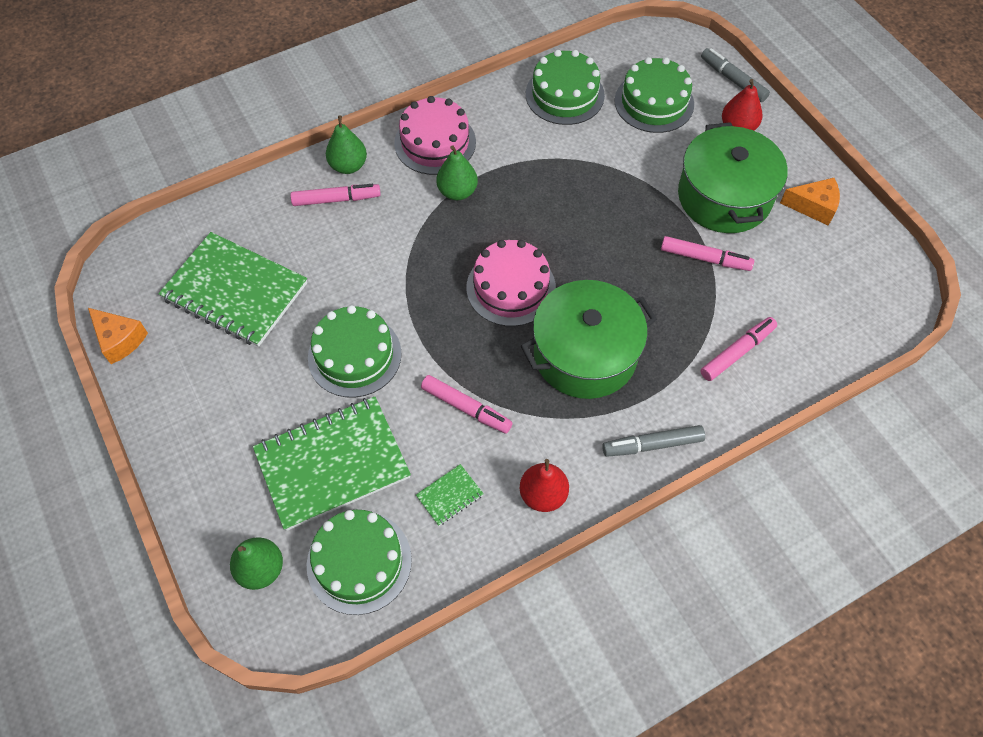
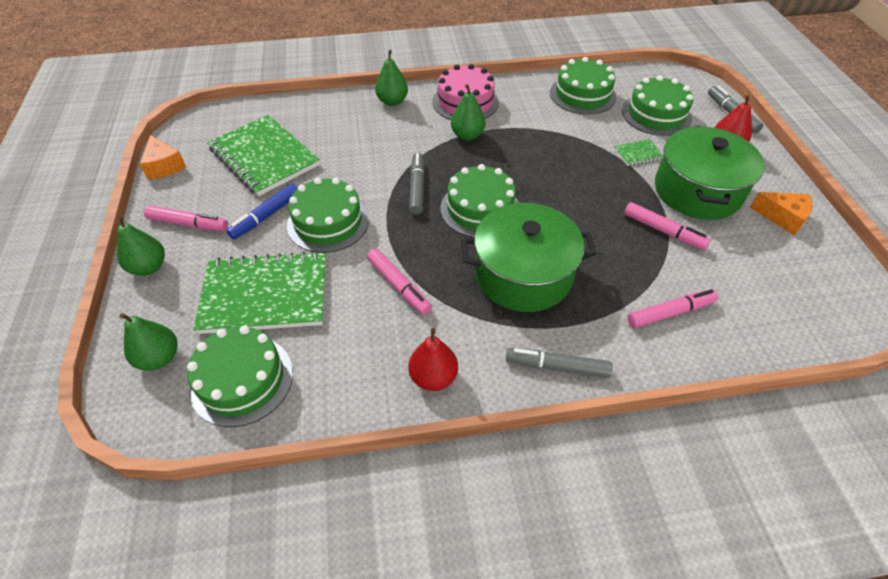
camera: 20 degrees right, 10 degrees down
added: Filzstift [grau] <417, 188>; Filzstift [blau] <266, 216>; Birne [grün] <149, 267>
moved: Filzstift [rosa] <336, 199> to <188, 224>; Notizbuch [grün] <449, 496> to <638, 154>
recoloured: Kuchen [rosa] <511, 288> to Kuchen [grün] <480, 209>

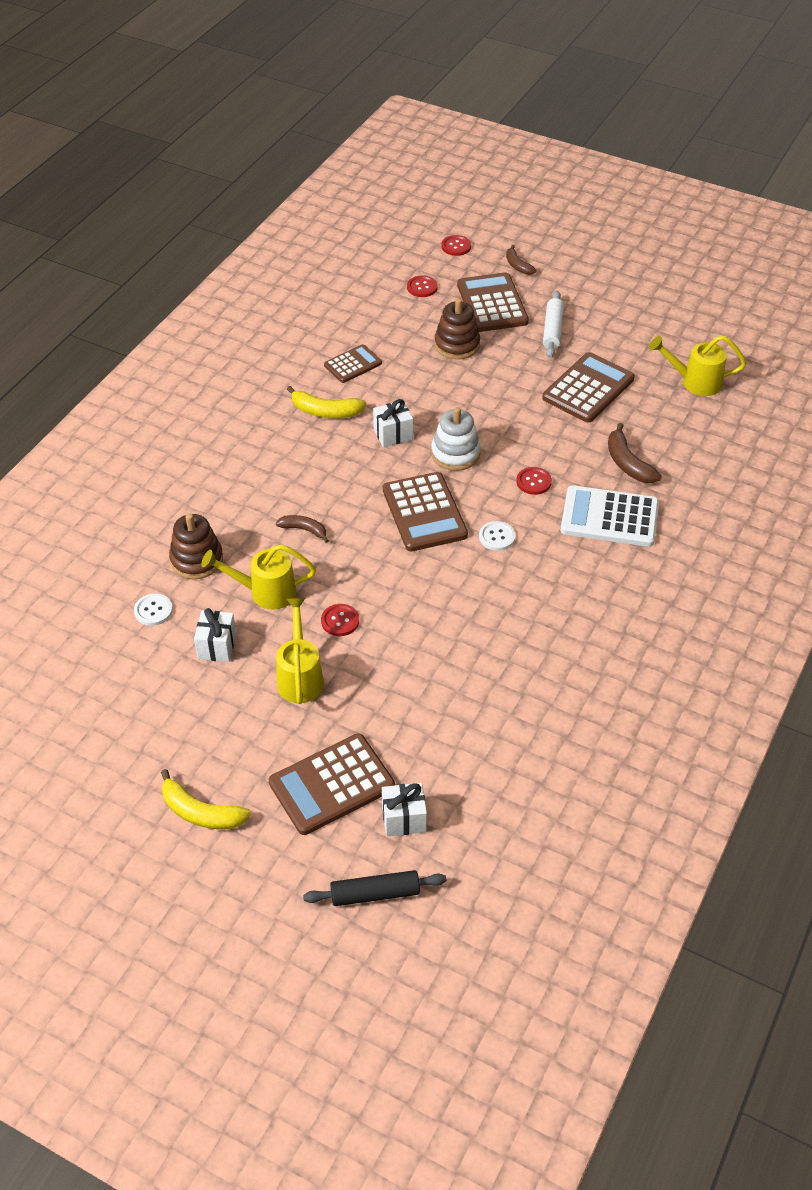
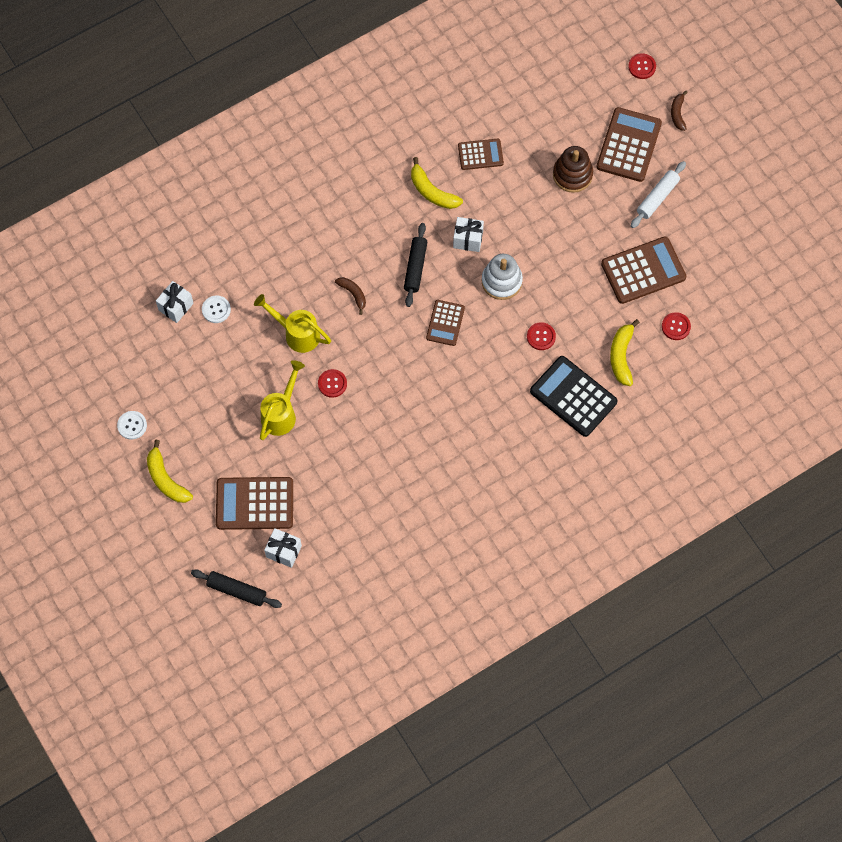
camera: 30 degrees right, 20 degrees up
removed: Gießkanne [gelb] <694, 382>; Stapelspielzeug [braun] <197, 560>
added: Nudelholz [schwarz] <415, 267>
moved: Knopf [rot] <422, 287> to <676, 326>; Knopf [weiß] <497, 537> to <132, 425>; Geschenk [weiß] <217, 646> to <176, 307>
recoloured: Banane [braun] <627, 463> to Banane [gelb] <621, 356>; Taschenrechner [weiß] <609, 517> to Taschenrechner [schwarz] <573, 397>
resized: Taschenrechner [braun] <424, 512> = <445, 323> x0.60

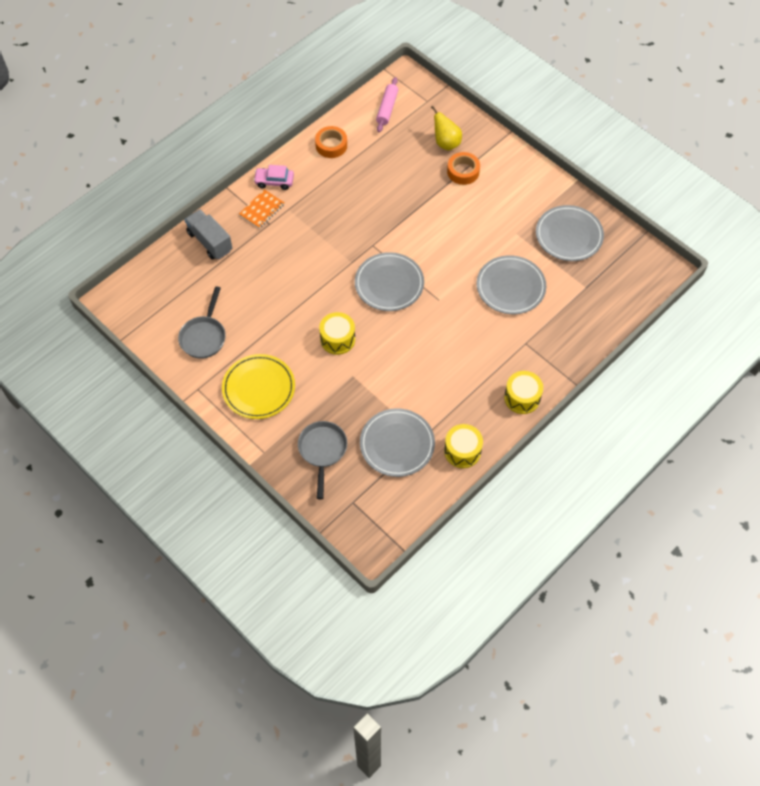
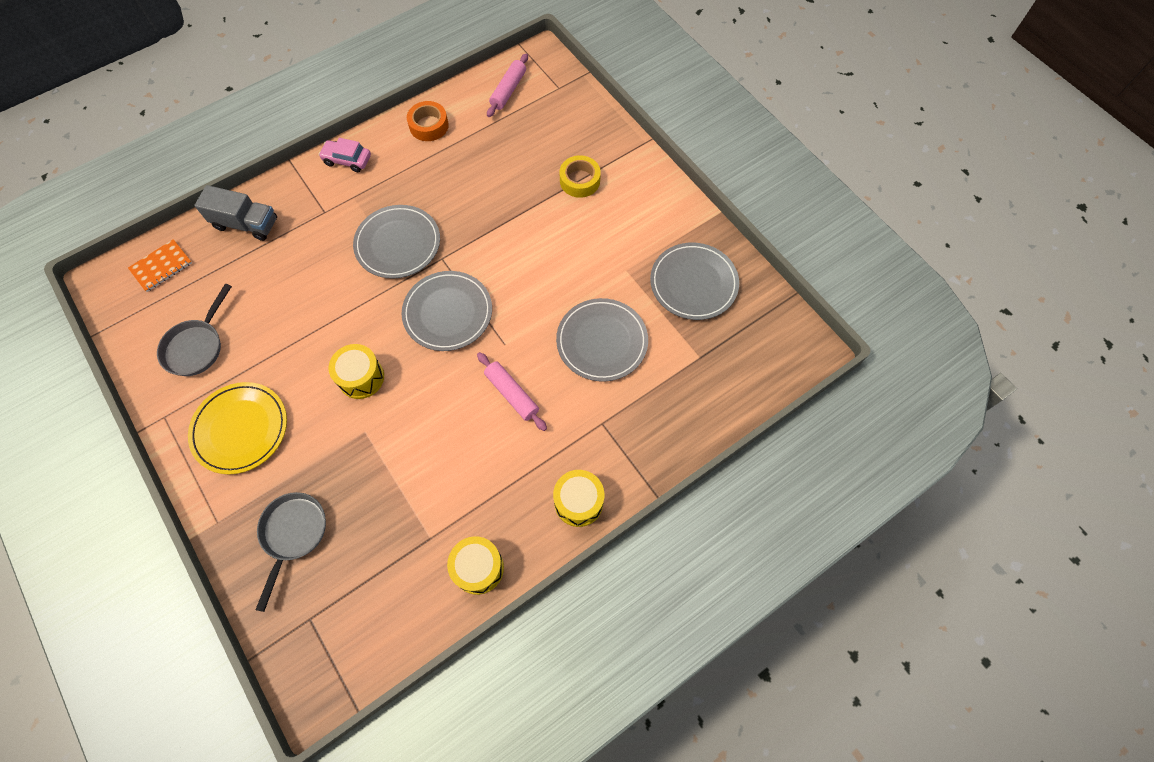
camera: 10 degrees right, 5 degrees up
removed: Birne [gelb] <446, 143>
added: Nudelholz [rosa] <512, 394>
moved: Notizbuch [orange] <262, 210> to <161, 266>; Teller [grau] <397, 444> to <398, 244>
recoloured: Klebeband [orange] <463, 171> to Klebeband [gelb] <579, 181>
turned: Lastwagen [grau] <210, 241> = <246, 224> 135 degrees clockwise

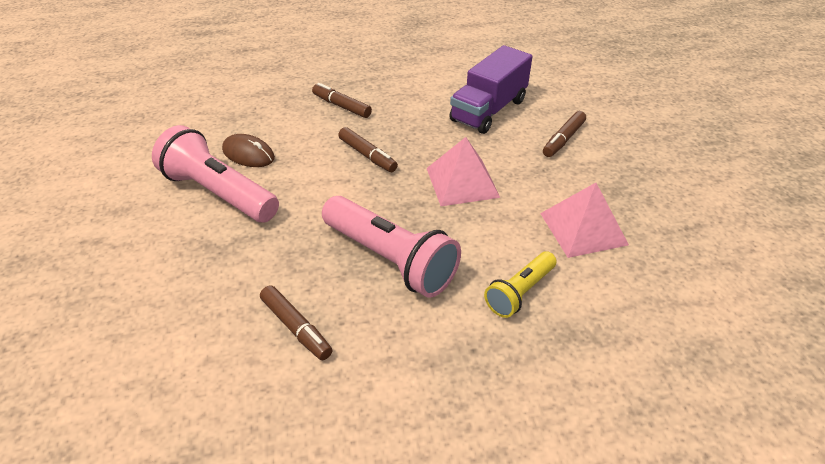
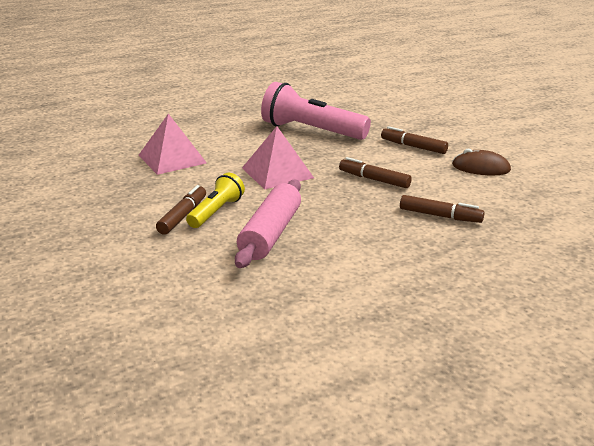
camera: 165 degrees right, 15 degrees down
removed: Taschenlampe [rosa] <219, 193>
moved: Taschenlampe [gelb] <519, 292> to <216, 212>; Filzstift [braun] <296, 328> to <413, 147>
replaced: Lastwagen [lila] <489, 110> to Nudelholz [rosa] <270, 234>

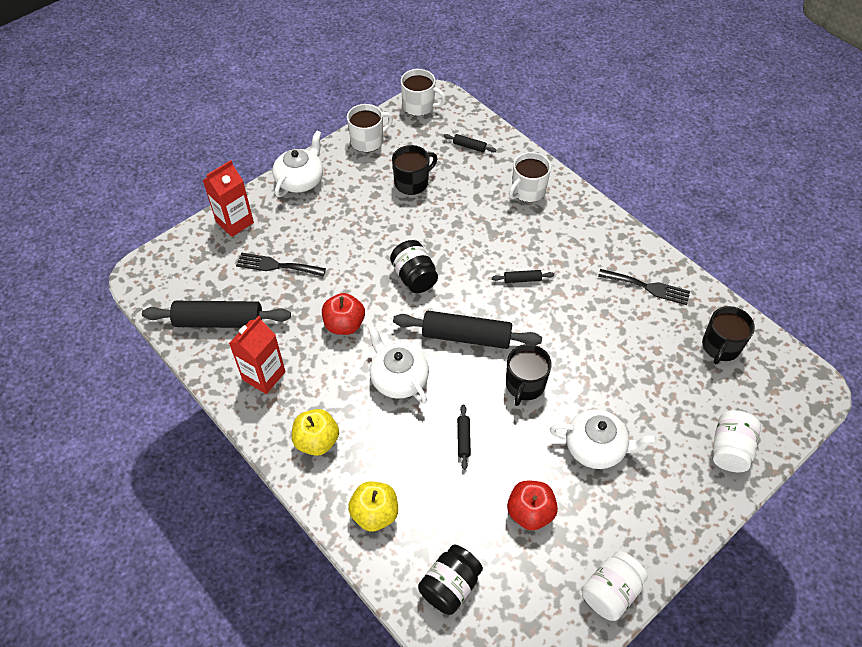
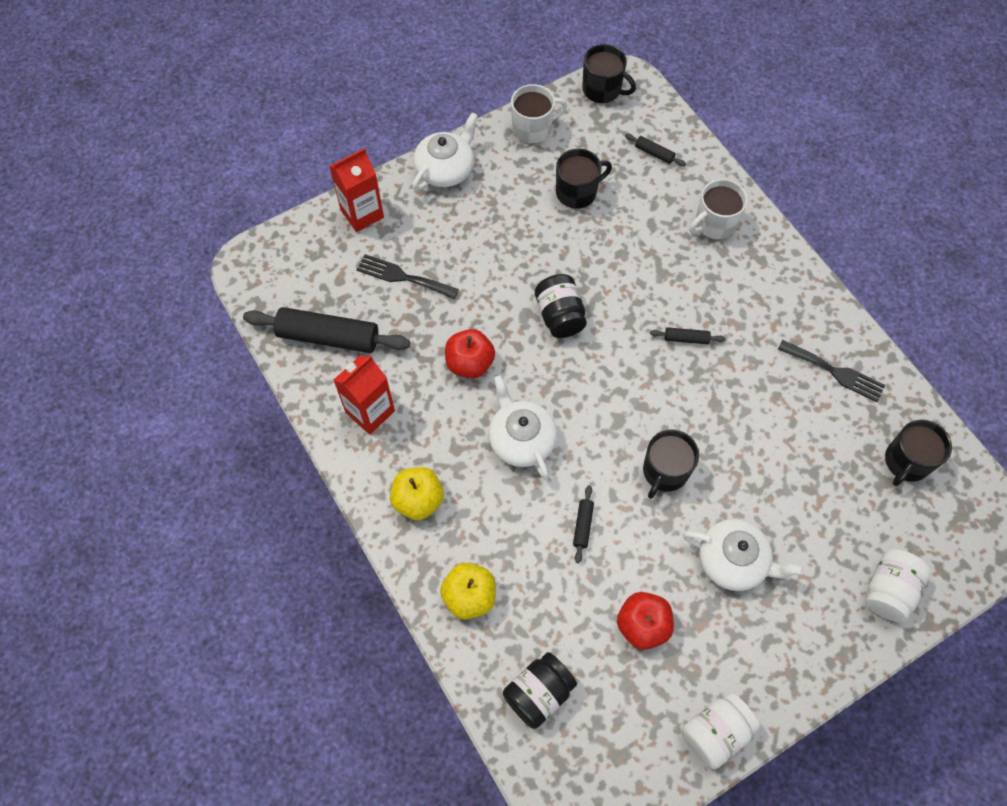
camera: 10 degrees right, 10 degrees up
removed: Nudelholz [schwarz] <466, 337>
recoloured: Tasse [weiß] <419, 106> to Tasse [schwarz] <602, 89>

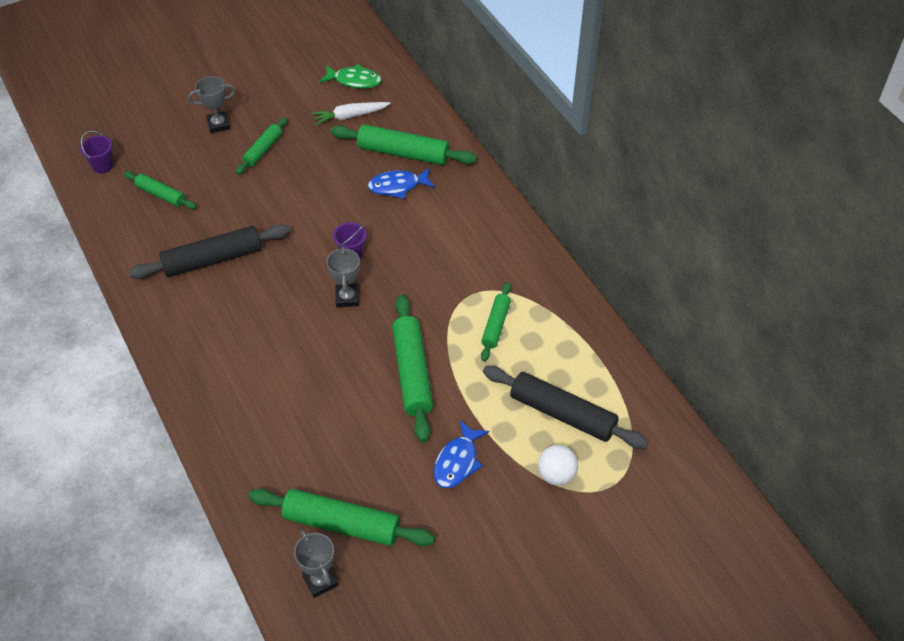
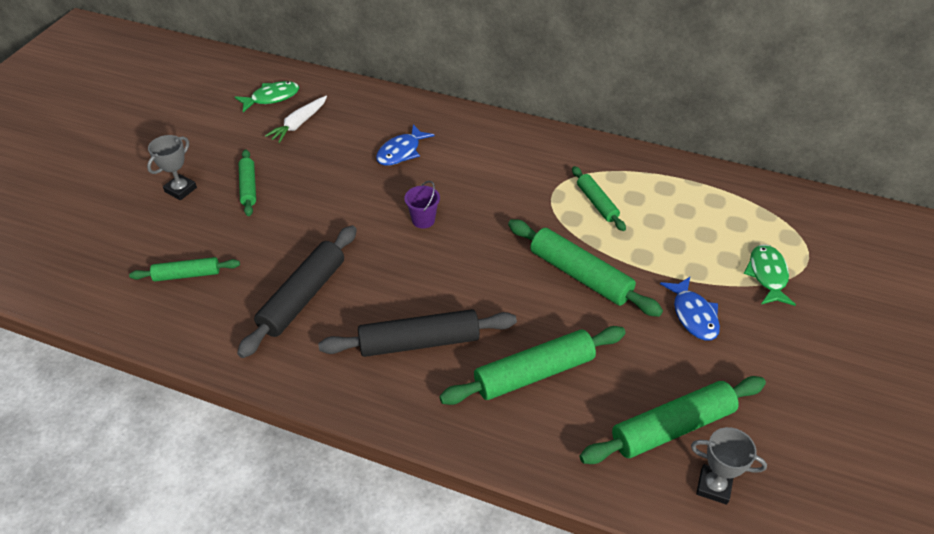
camera: 40 degrees left, 5 degrees down
removed: Eimer [lila] <102, 166>; Pokal [grau] <347, 298>
moved: Nudelholz [grün] <403, 153> to <534, 373>; Nudelholz [schwarz] <562, 413> to <419, 342>
replaced: Ball [weiß] <556, 475> to Fisch [grün] <767, 275>

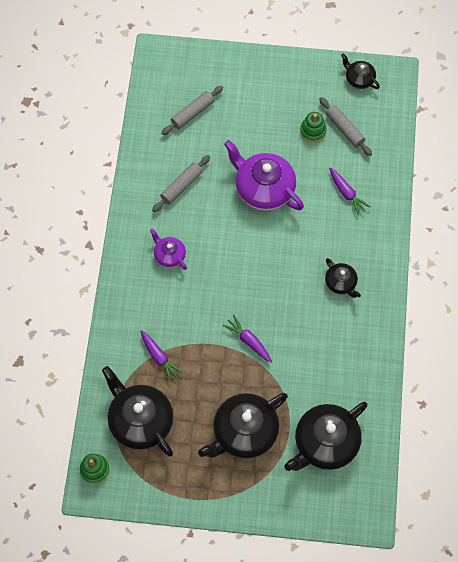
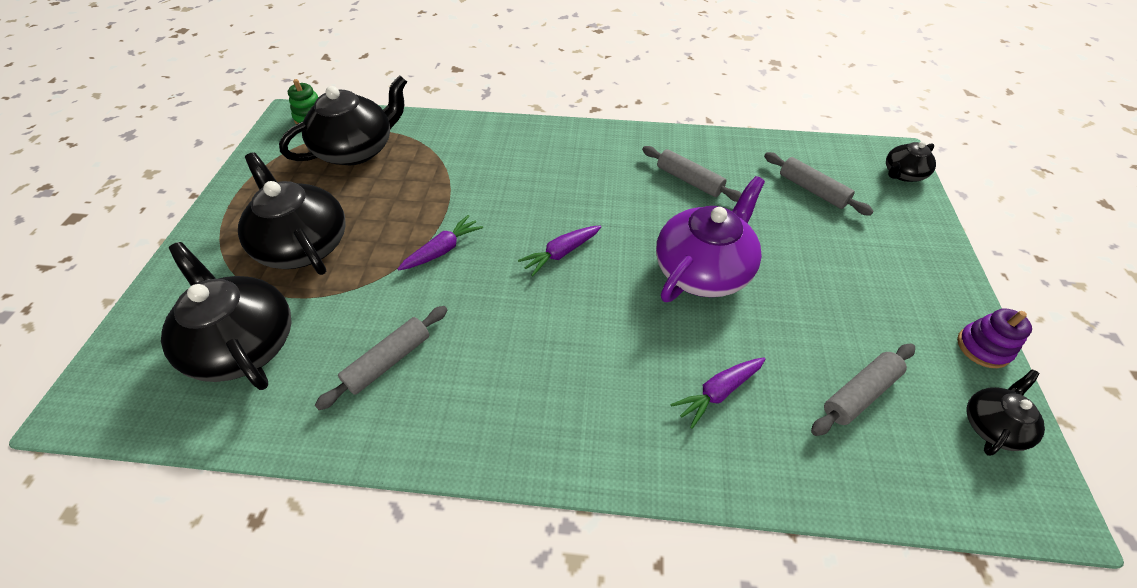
camera: 90 degrees right, 15 degrees down
removed: Stapelspielzeug [grün] <313, 131>; Teekanne [lila] <169, 255>
added: Nudelholz [grau] <389, 361>; Stapelspielzeug [lila] <983, 347>
moved: Teekanne [schwarz] <341, 283> to <902, 174>; Karotte [lila] <159, 357> to <561, 253>

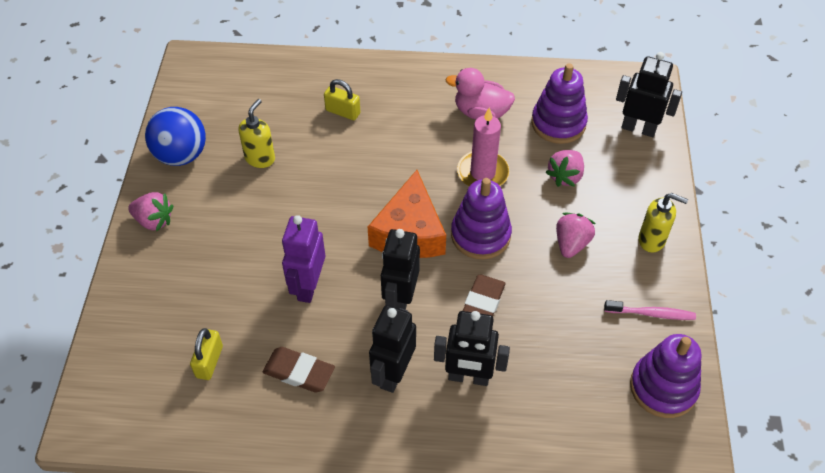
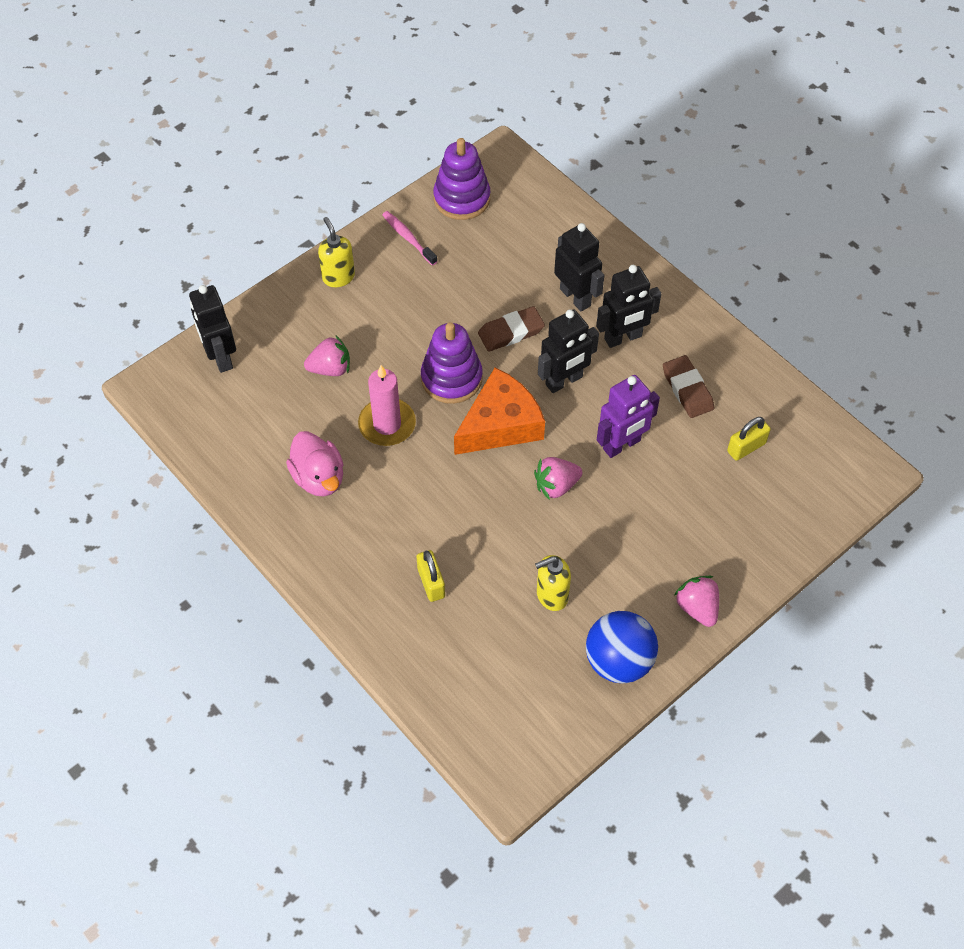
camera: 135 degrees left, 5 degrees up
removed: Stapelspielzeug [lila] <558, 123>
moved: Erdbeere [rosa] <571, 244> to <556, 485>

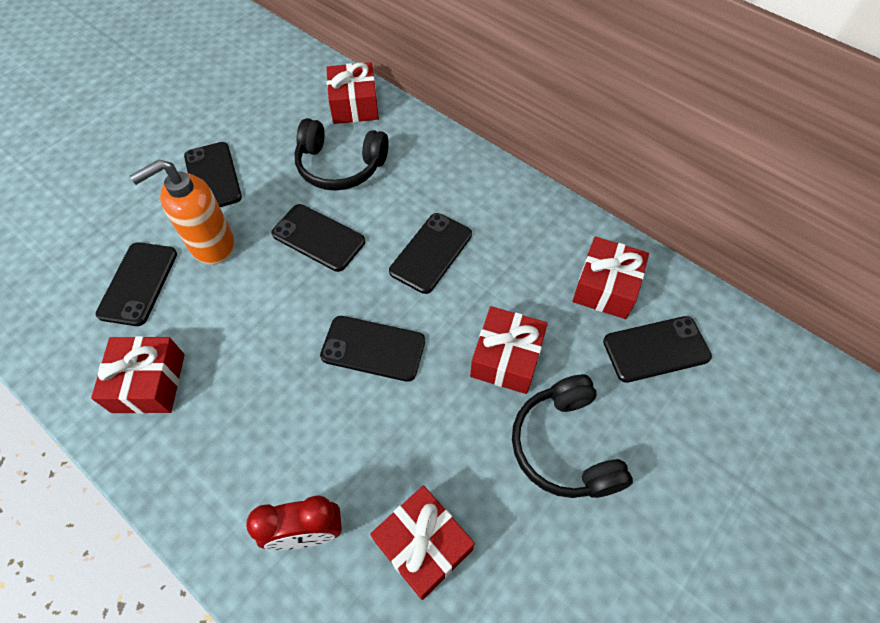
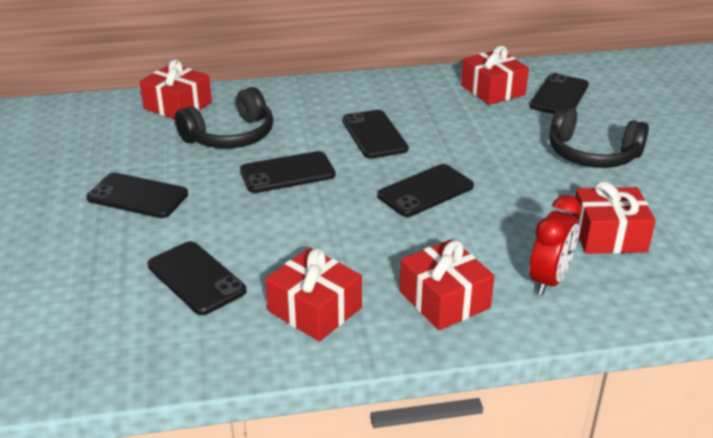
camera: 50 degrees left, 25 degrees down
removed: Seifenspender [orange] <212, 245>
moved: Geschenk [rot] <506, 358> to <444, 299>

